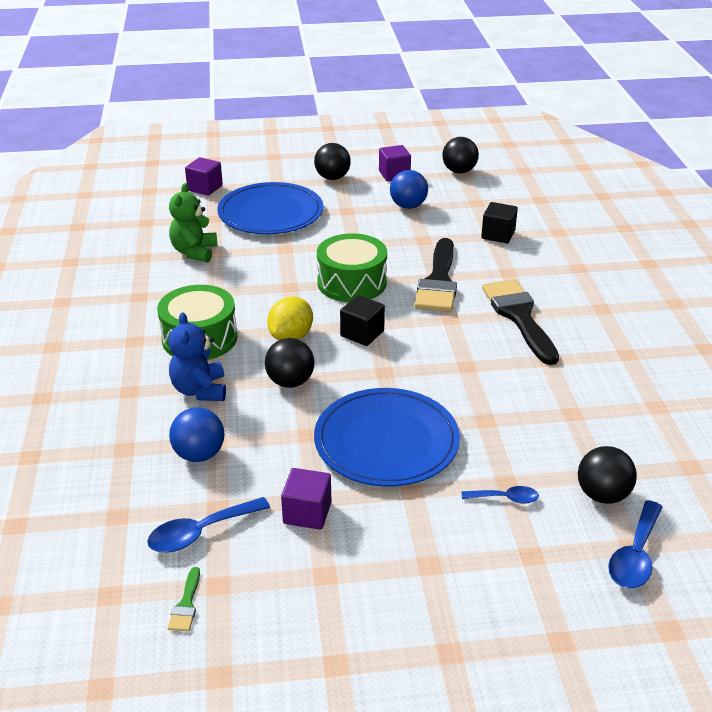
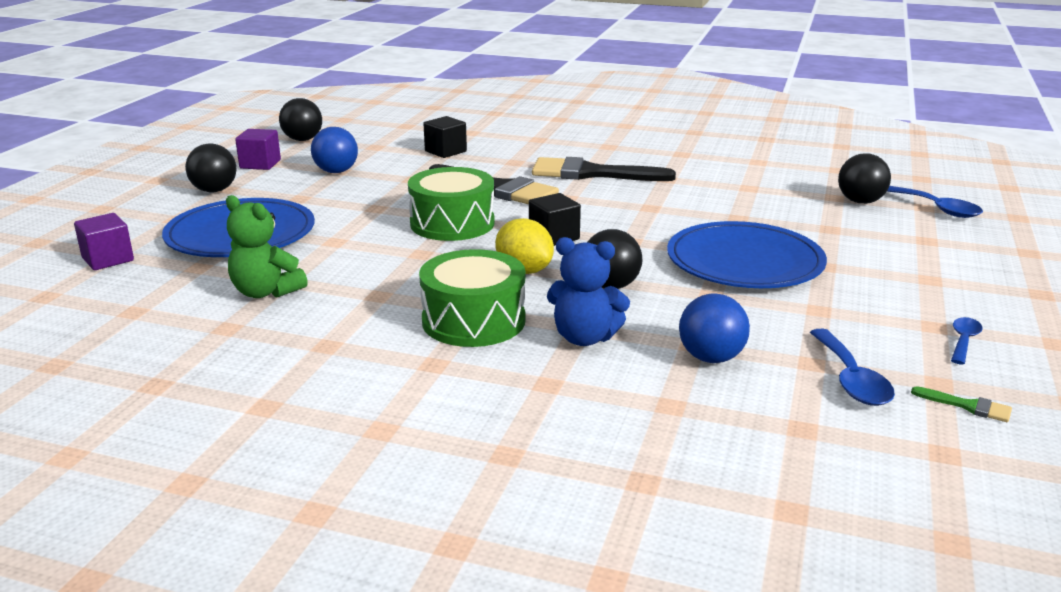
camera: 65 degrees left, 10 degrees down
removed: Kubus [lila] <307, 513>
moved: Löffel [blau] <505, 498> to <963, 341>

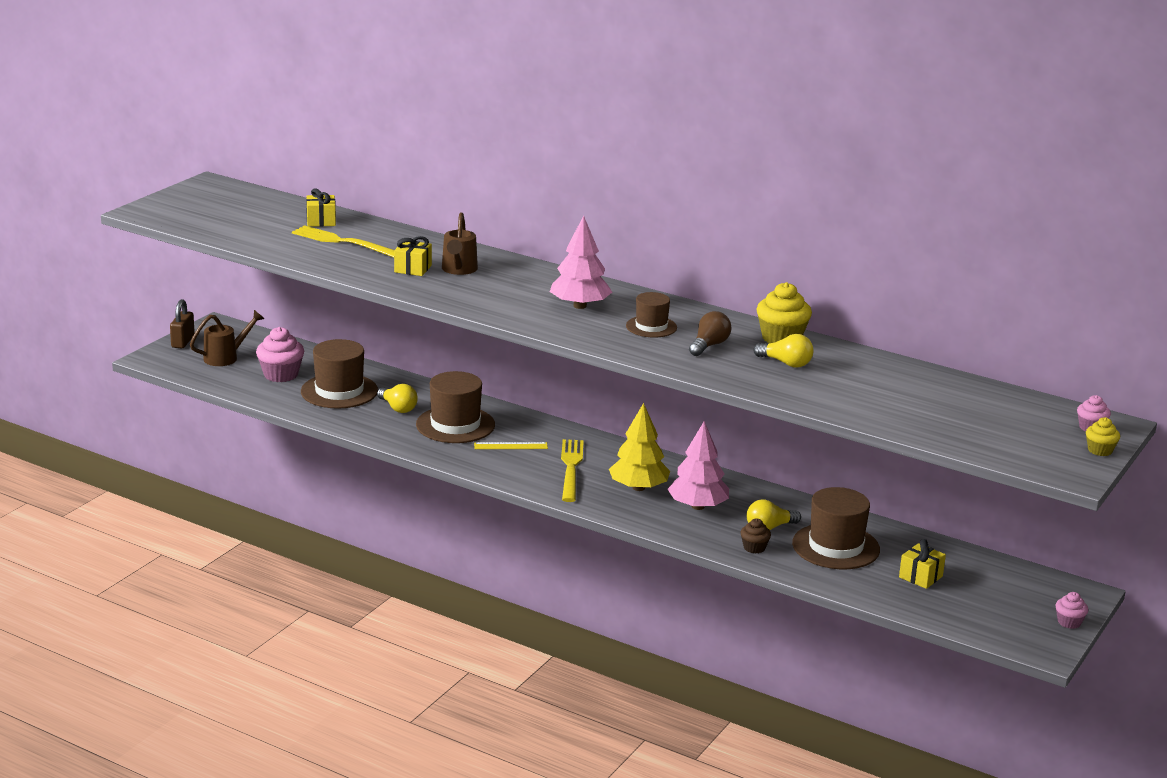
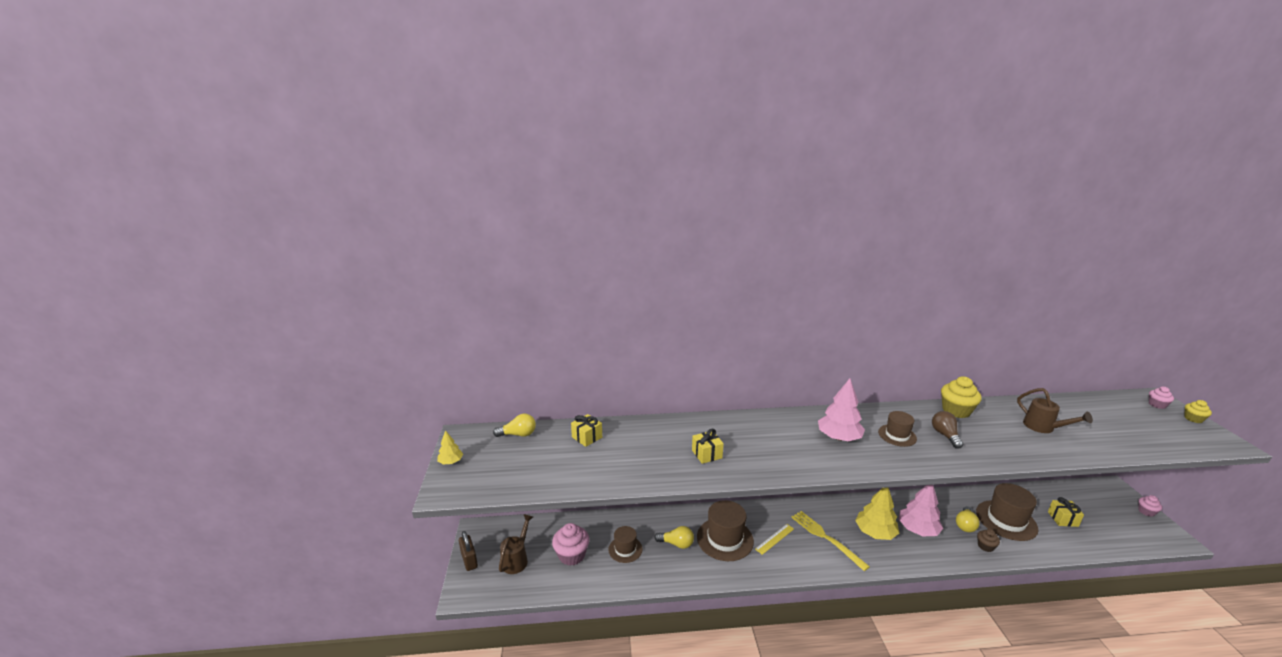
camera: 35 degrees left, 0 degrees up
removed: Gabel [gelb] <343, 242>
added: Baum [gelb] <451, 462>
moved: Gießkanne [braun] <458, 270> to <1043, 428>; Glühbirne [gelb] <786, 363> to <518, 434>
resized: Hut [braun] <339, 391> = <625, 549> x0.59

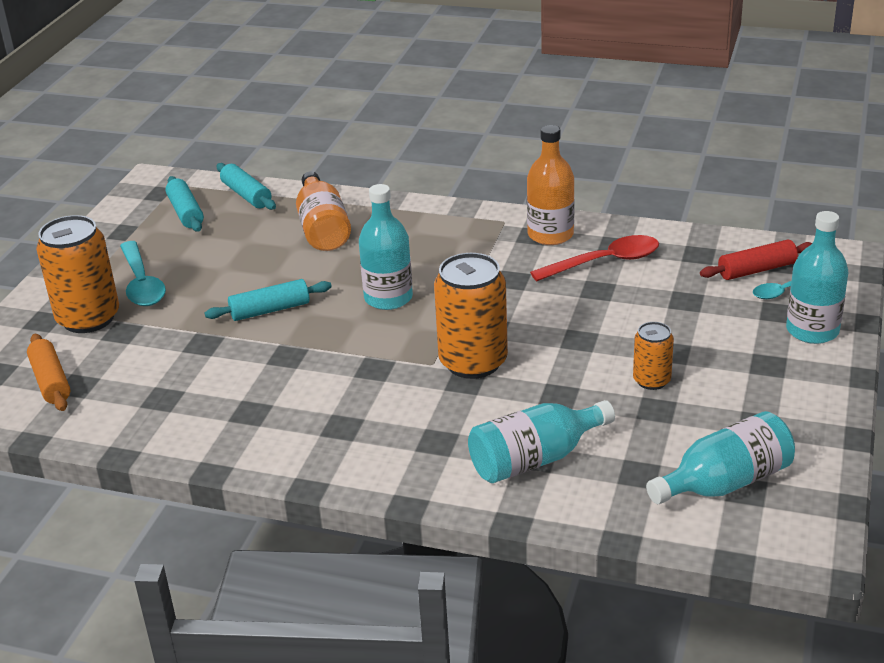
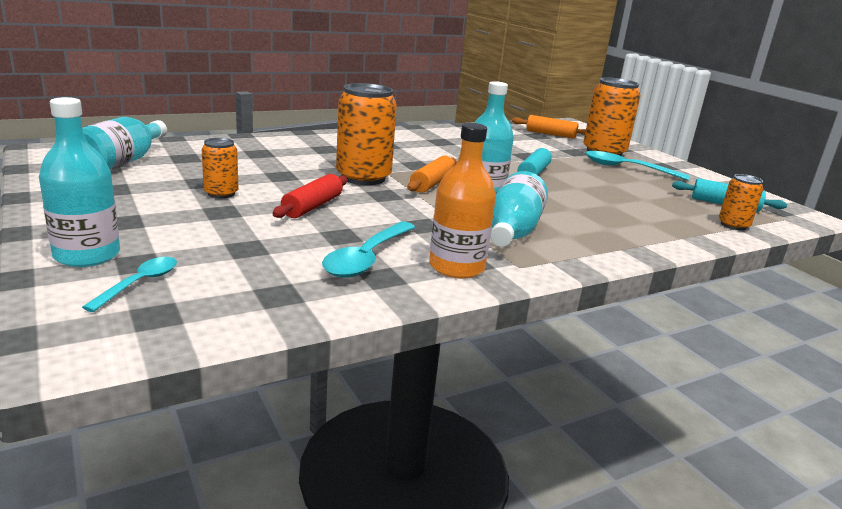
camera: 130 degrees right, 10 degrees down
removed: Flasche [orange] <323, 228>
added: Nudelholz [orange] <432, 183>
moved: Nudelholz [rot] <756, 270> to <312, 206>; Flasche [türkis] <535, 459> to <511, 232>
replaced: Nudelholz [türkis] <246, 195> to Dose [orange] <733, 225>
recoloured: Löffel [rot] <604, 262> to Löffel [türkis] <367, 258>

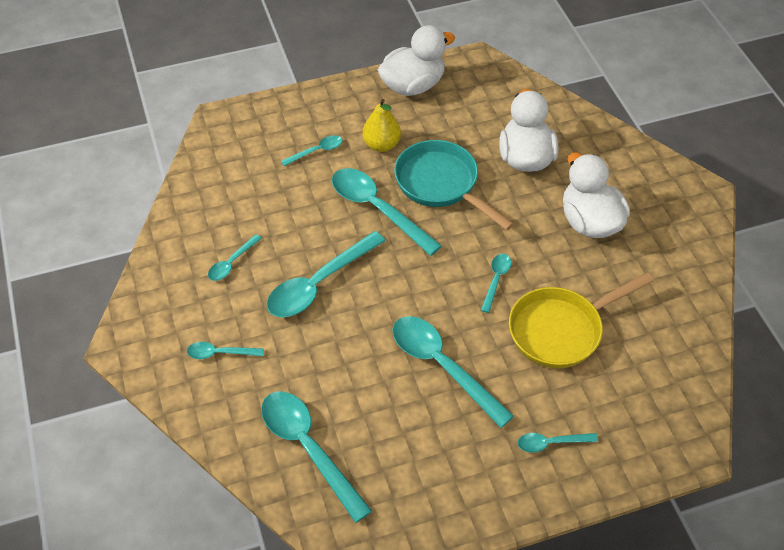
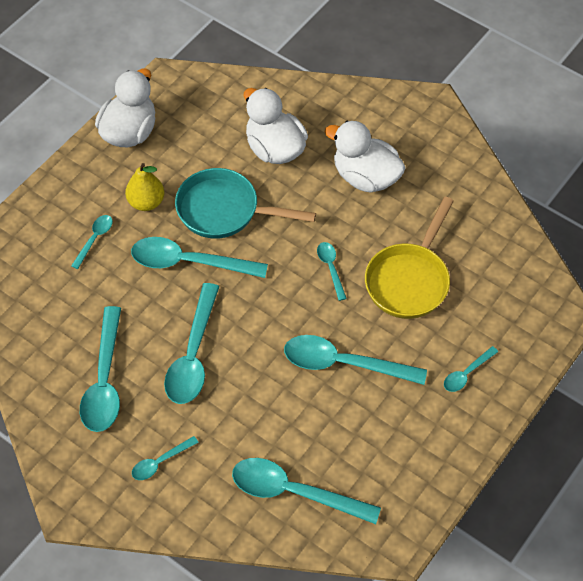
camera: 35 degrees left, 5 degrees up
resized: Löffel [türkis] <231, 263> = <104, 381> x2.01

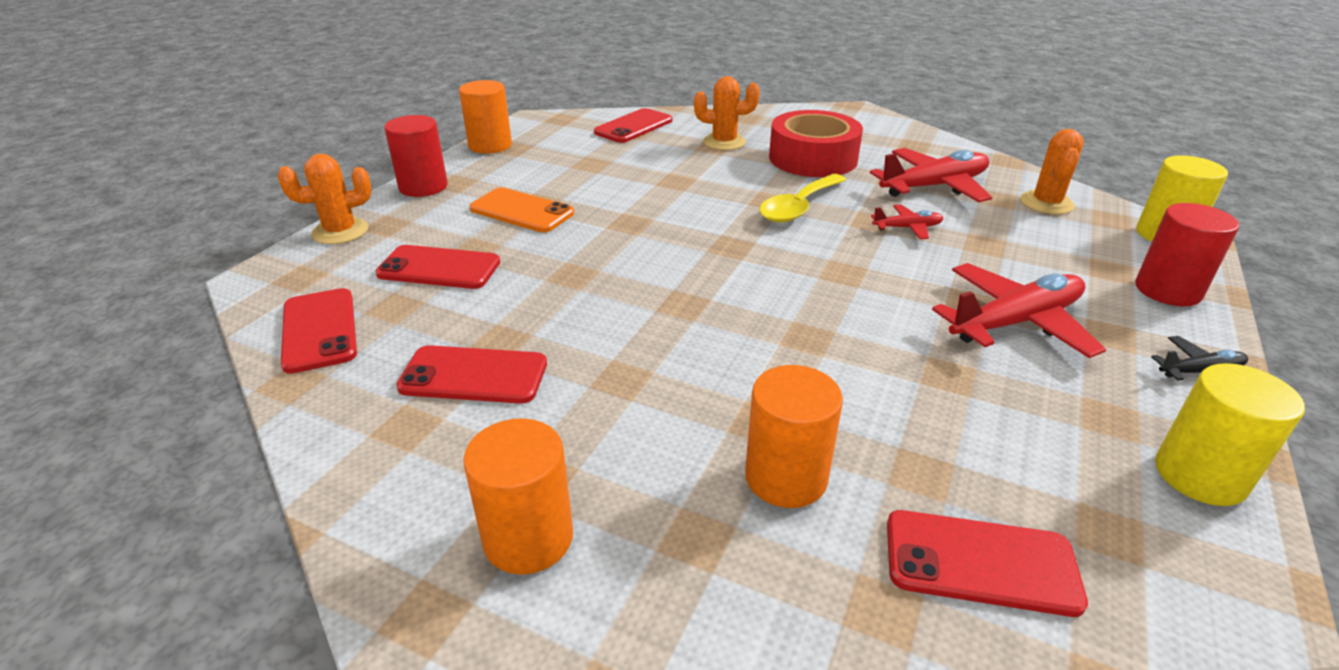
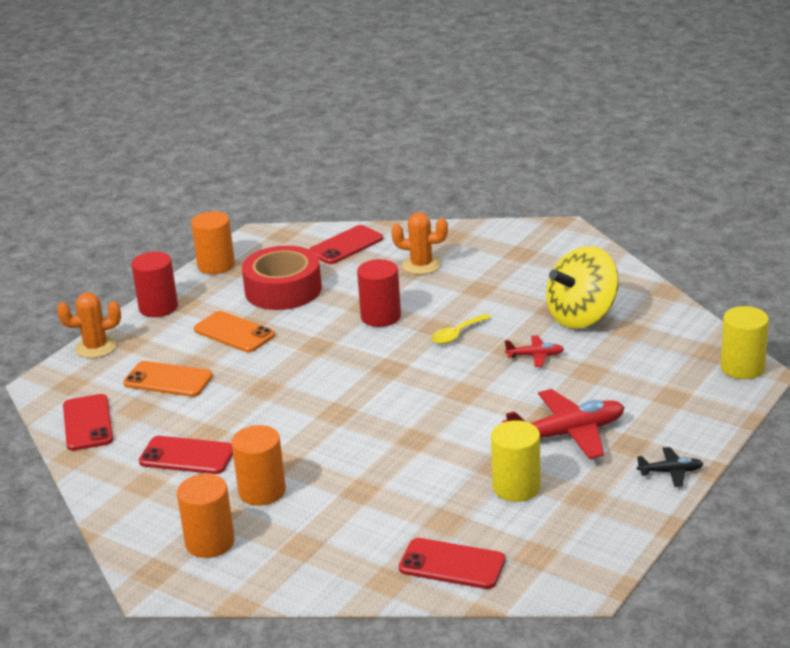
camera: 10 degrees right, 5 degrees down
removed: Kaktus [orange] <1046, 203>
moved: Klebeband [rot] <813, 158> to <283, 290>; Vollzylinder [rot] <1167, 290> to <380, 317>; Vollzylinder [gelb] <1200, 475> to <516, 487>; Vollzylinder [orange] <786, 477> to <262, 491>
replaced: Flugzeug [rot] <934, 186> to Kreisel [gelb] <582, 317>
recoloured: Handy [rot] <439, 268> to Handy [orange] <168, 380>
resized: Löffel [gelb] <798, 207> = <457, 334> x0.66

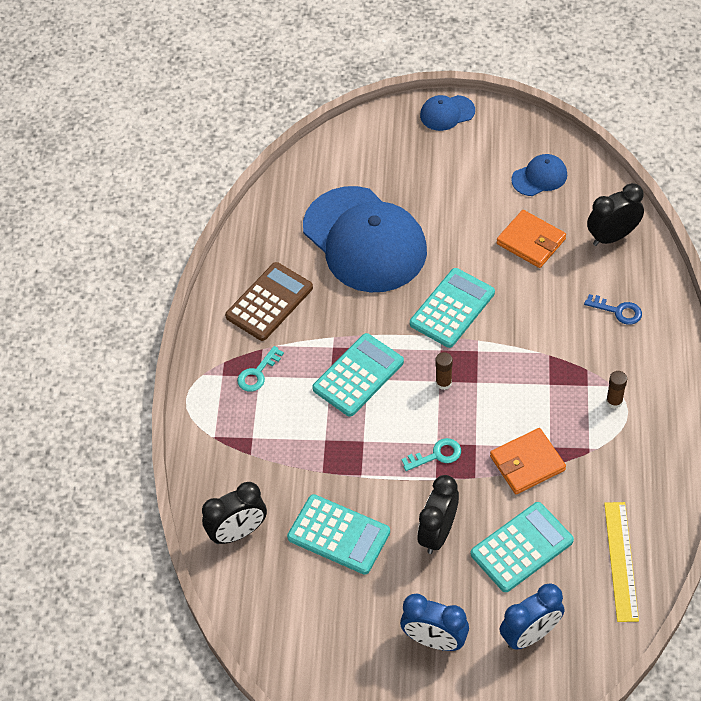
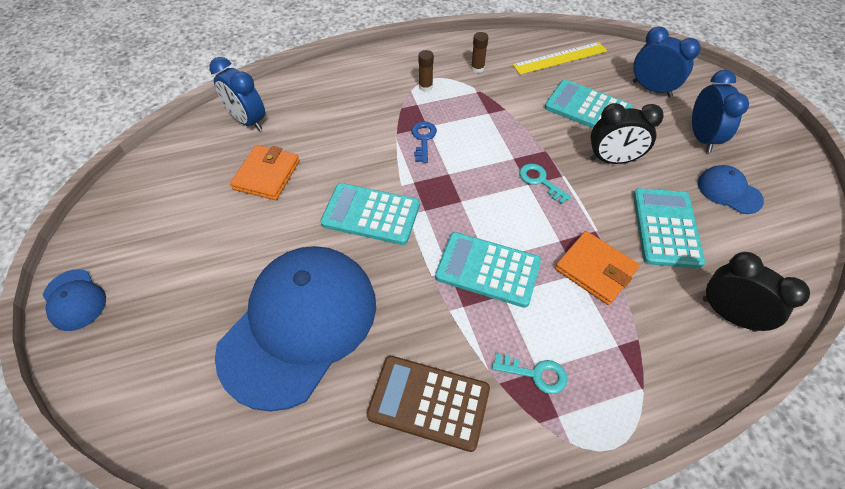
camera: 115 degrees left, 0 degrees up
moved: Kappe [blau] <539, 177> to <729, 191>; Schlüssel [blau] <618, 311> to <423, 139>; Klebestift [braun] <443, 383> to <477, 68>; Geldbörse [orange] <527, 463> to <595, 269>
recoloured: Wecker [schwarz] <612, 236> to Wecker [blau] <248, 121>

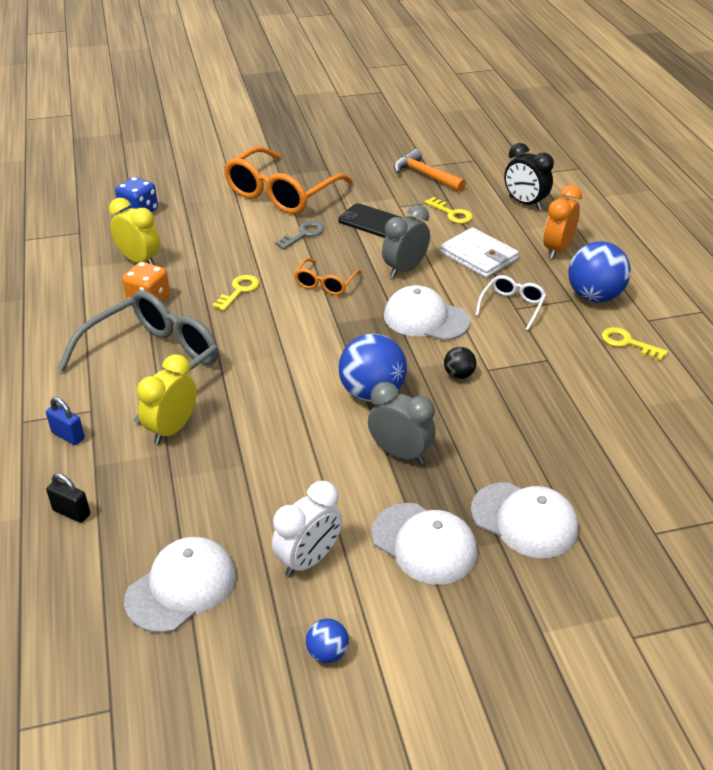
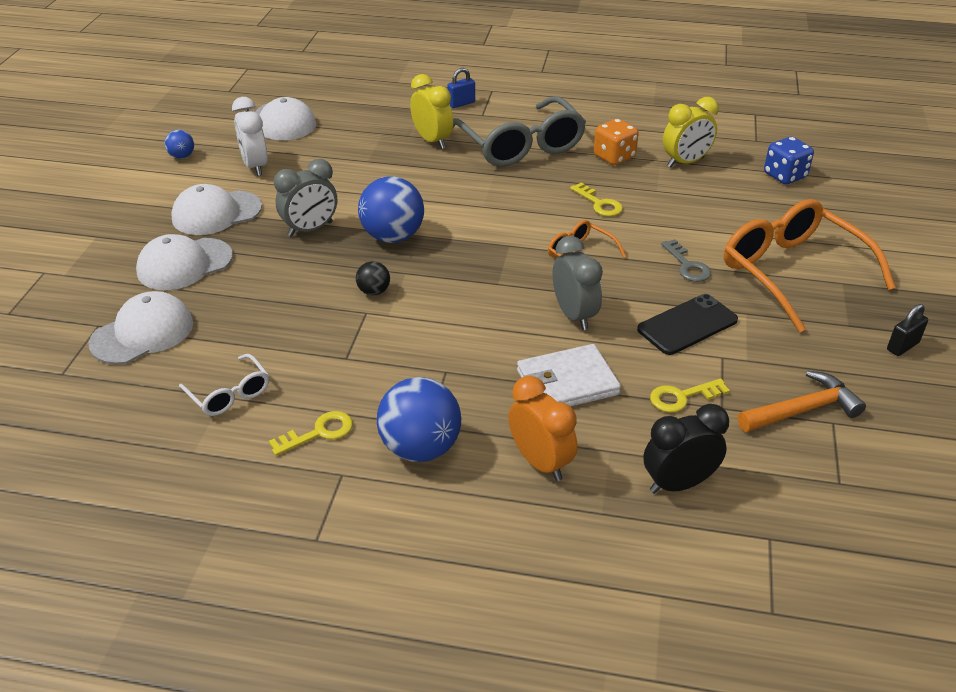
camera: 115 degrees right, 0 degrees up
moved: Brille [weiß] <512, 306> to <229, 394>; Kappe [weiß] <425, 318> to <142, 333>; Vorhängeschloss [schwarz] <71, 512> to <902, 346>

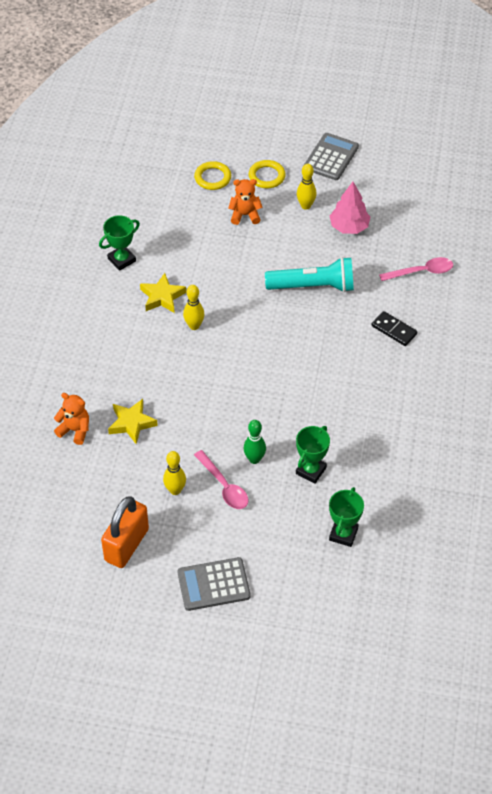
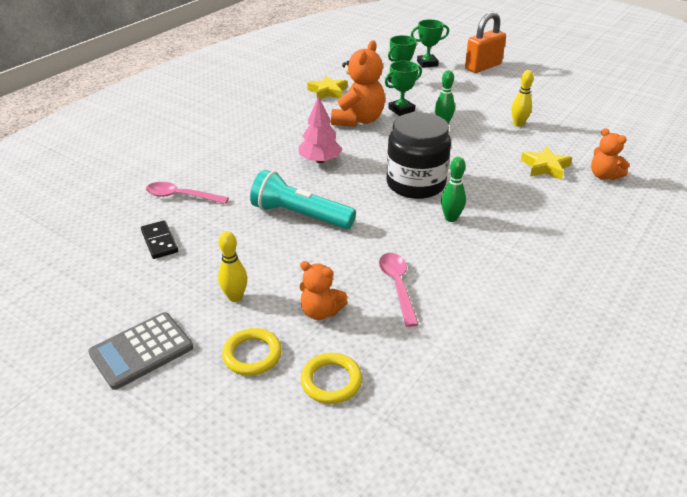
camera: 155 degrees left, 15 degrees down
removed: Taschenrechner [grau] <213, 584>
added: Teddybär [orange] <358, 120>; Einmachglas [schwarz] <415, 184>
moved: Baum [rosa] <349, 227> to <320, 160>; Pokal [grün] <121, 260> to <427, 63>; Stern [gelb] <162, 297> to <328, 92>; Dominostein [schwarz] <394, 330> to <159, 241>; Löffel [rosa] <224, 486> to <397, 286>; Vorhängeschloss [orange] <126, 545> to <483, 67>
recoloured: Bowlingkegel [gelb] <194, 326> to Bowlingkegel [grün] <451, 218>

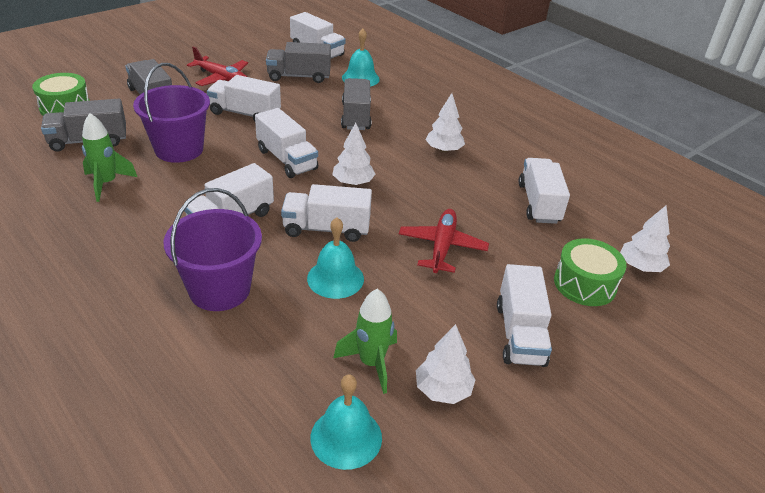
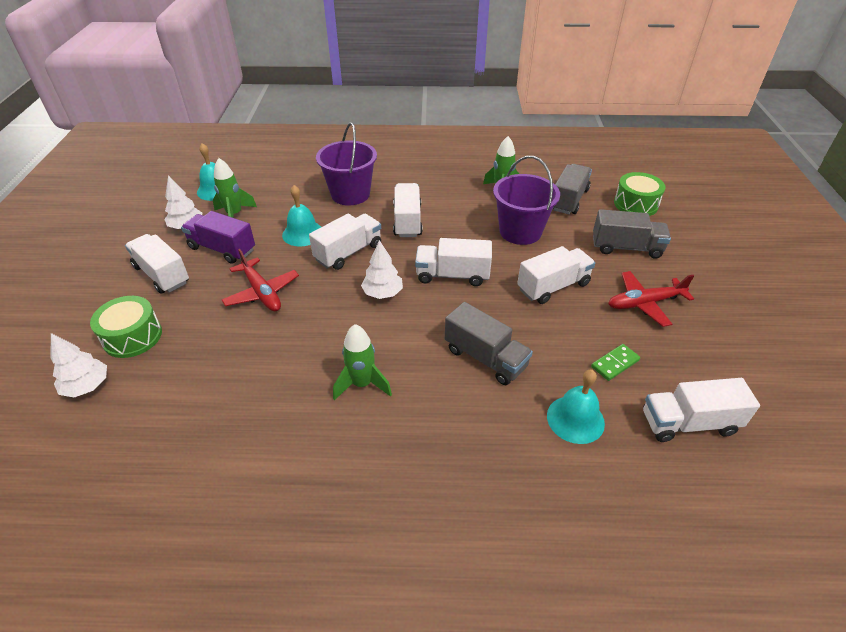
camera: 135 degrees right, 5 degrees up
removed: Lastwagen [weiß] <539, 203>
added: Lastwagen [lila] <222, 249>
replaced: Lastwagen [grau] <299, 76> to Dominostein [grün] <615, 364>; Baum [weiß] <444, 150> to Rakete [grün] <362, 384>

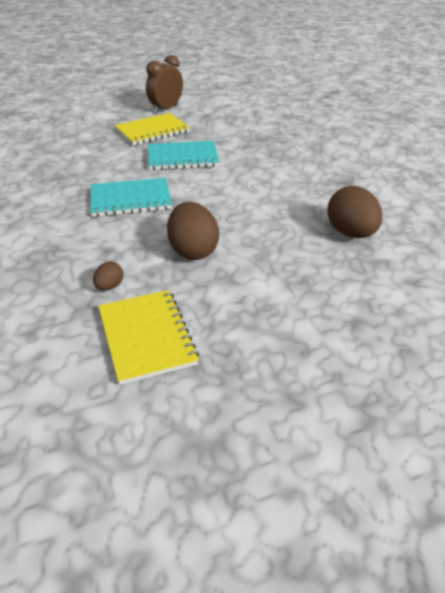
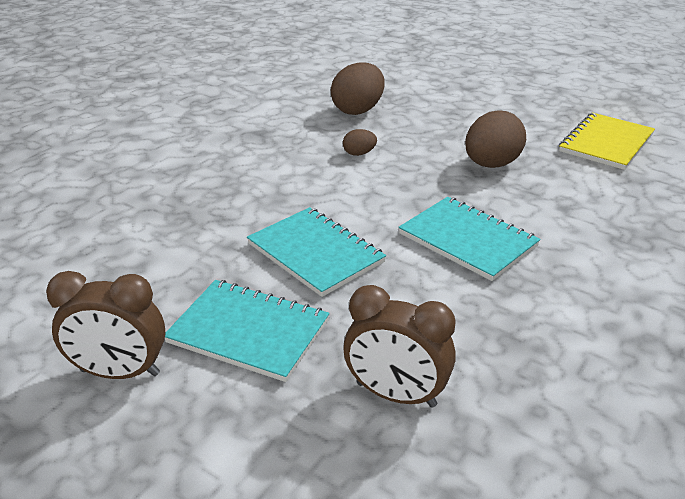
camera: 125 degrees left, 5 degrees down
added: Wecker [braun] <396, 395>
moved: Ei [braun] <109, 286> to <359, 153>
recoloured: Notizbuch [gelb] <152, 131> to Notizbuch [türkis] <248, 331>

